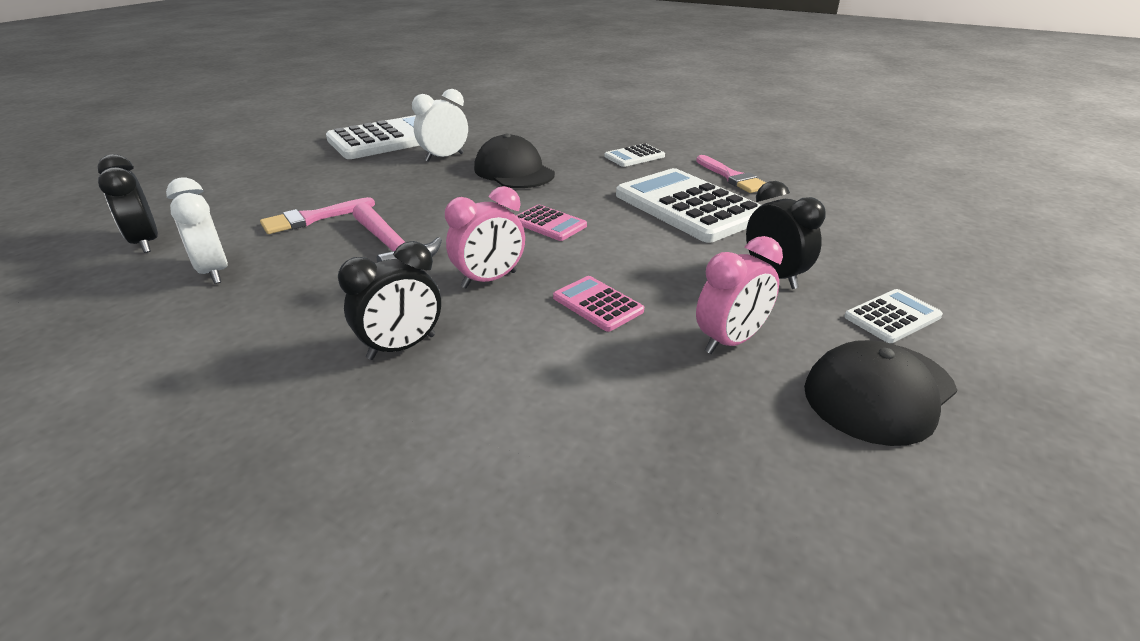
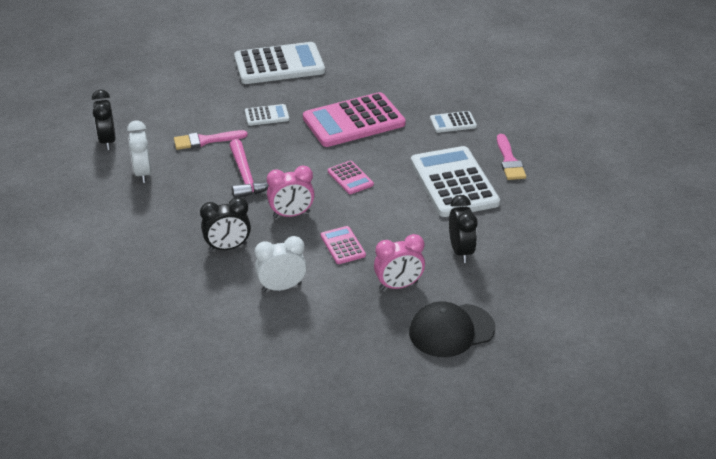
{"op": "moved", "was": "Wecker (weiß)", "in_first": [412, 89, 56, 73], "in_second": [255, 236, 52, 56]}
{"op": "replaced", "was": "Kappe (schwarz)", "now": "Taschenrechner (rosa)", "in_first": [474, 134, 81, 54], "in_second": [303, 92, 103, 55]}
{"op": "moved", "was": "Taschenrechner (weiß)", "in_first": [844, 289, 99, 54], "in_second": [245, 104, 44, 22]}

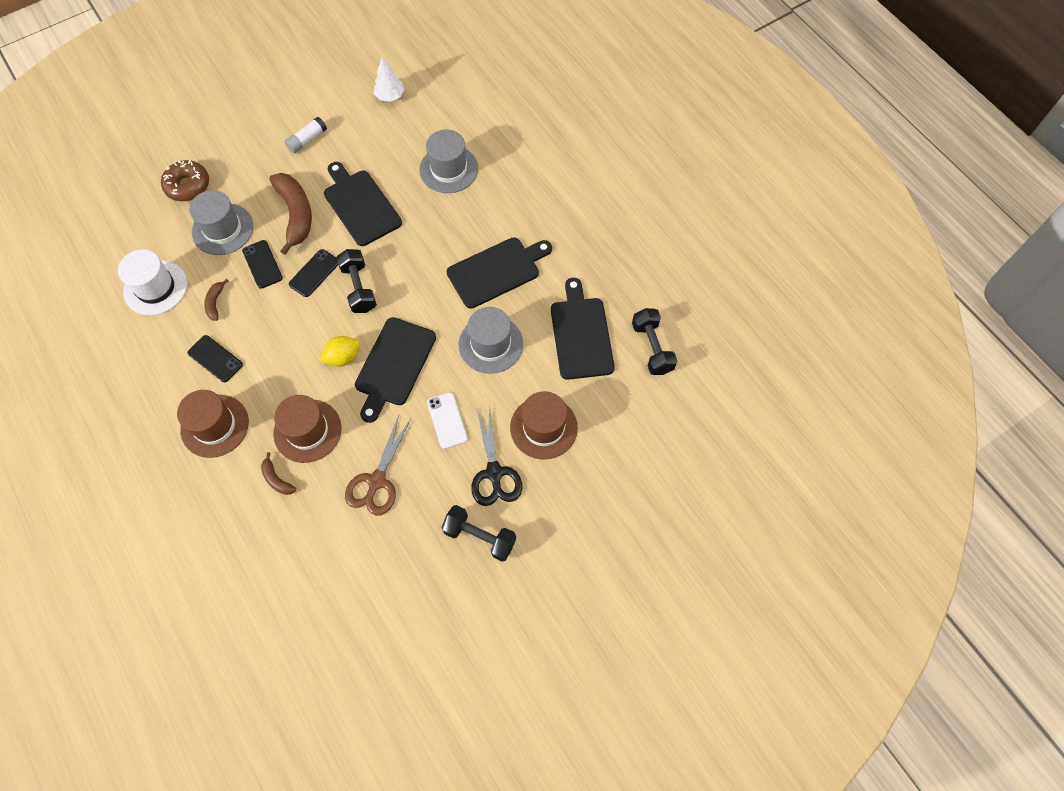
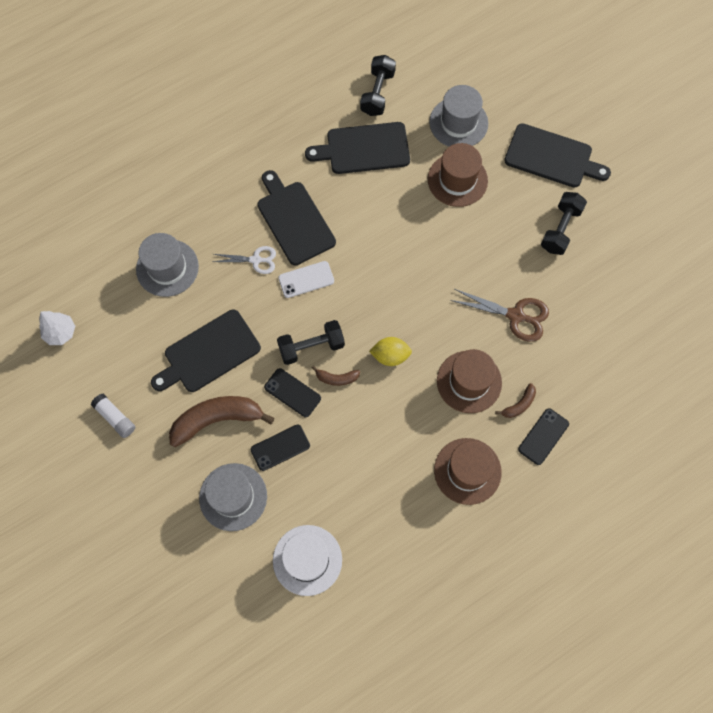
{"op": "removed", "was": "Donut (braun)", "in_first": [161, 160, 48, 41]}
{"op": "moved", "was": "Banane (braun)", "in_first": [204, 279, 24, 42], "in_second": [312, 366, 48, 20]}
{"op": "moved", "was": "Hut (grau)", "in_first": [459, 307, 64, 67], "in_second": [429, 85, 59, 62]}
{"op": "turned", "was": "Hantel (schwarz)", "in_first": [632, 308, 45, 67], "in_second": [360, 55, 36, 61], "clockwise": -60}
{"op": "moved", "was": "Schneidebrett (schwarz)", "in_first": [355, 317, 81, 106], "in_second": [504, 123, 107, 65]}
{"op": "moved", "was": "Handy (schwarz)", "in_first": [187, 335, 56, 47], "in_second": [518, 408, 51, 57]}
{"op": "turned", "was": "Zitrone (gelb)", "in_first": [321, 336, 39, 31], "in_second": [369, 337, 43, 29], "clockwise": -60}
{"op": "moved", "was": "Handy (weiß)", "in_first": [427, 392, 41, 57], "in_second": [278, 261, 56, 37]}
{"op": "removed", "was": "Schere (schwarz)", "in_first": [472, 406, 50, 100]}
{"op": "added", "now": "Schere (weiß)", "in_second": [213, 246, 63, 28]}

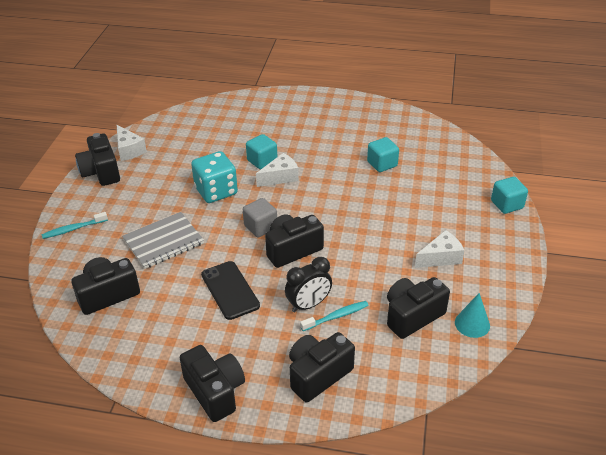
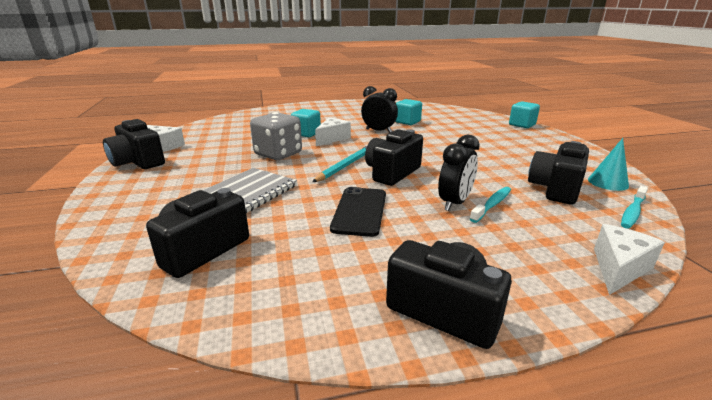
{"op": "recoloured", "was": "Spielwürfel (türkis)", "now": "Spielwürfel (grau)", "in_first": [191, 151, 47, 52], "in_second": [250, 112, 52, 48]}
{"op": "replaced", "was": "Kubus (grau)", "now": "Bleistift (türkis)", "in_first": [243, 198, 34, 40], "in_second": [312, 146, 55, 36]}
{"op": "moved", "was": "Zahnbürste (türkis)", "in_first": [42, 212, 66, 27], "in_second": [621, 186, 27, 43]}
{"op": "moved", "was": "Käse (weiß)", "in_first": [415, 230, 50, 38], "in_second": [594, 224, 71, 71]}
{"op": "turned", "was": "Handy (schwarz)", "in_first": [201, 261, 59, 59], "in_second": [330, 187, 56, 50], "clockwise": 60}
{"op": "removed", "was": "Kamera (schwarz)", "in_first": [289, 332, 66, 70]}
{"op": "added", "now": "Wecker (schwarz)", "in_second": [361, 86, 37, 47]}

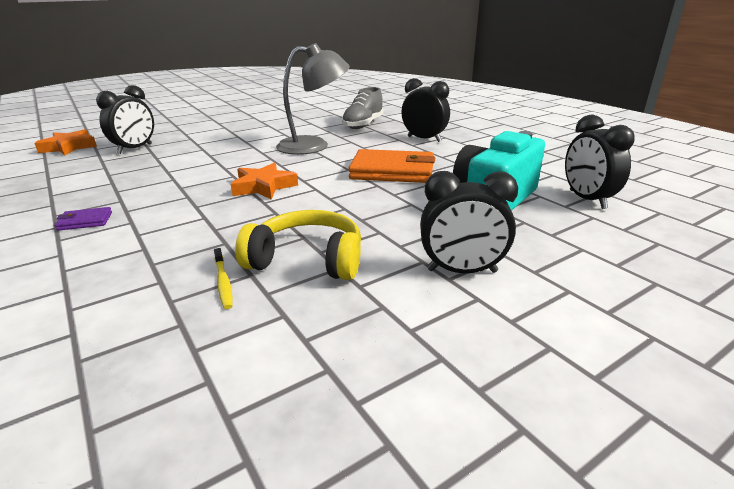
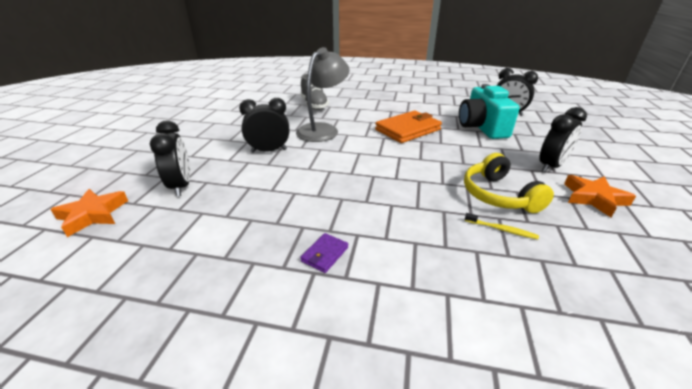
{"op": "moved", "was": "Wecker (schwarz)", "in_first": [401, 78, 49, 64], "in_second": [239, 98, 50, 55]}
{"op": "moved", "was": "Stern (orange)", "in_first": [231, 163, 67, 37], "in_second": [564, 175, 72, 42]}
{"op": "turned", "was": "Kopfhörer (gelb)", "in_first": [235, 210, 126, 70], "in_second": [464, 153, 90, 60], "clockwise": -75}

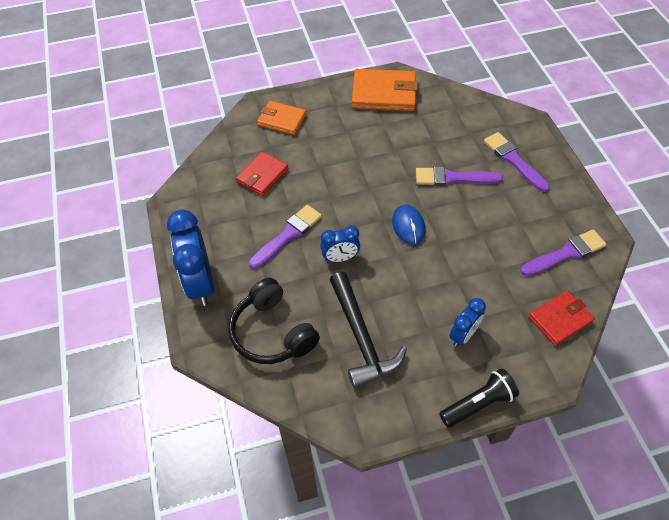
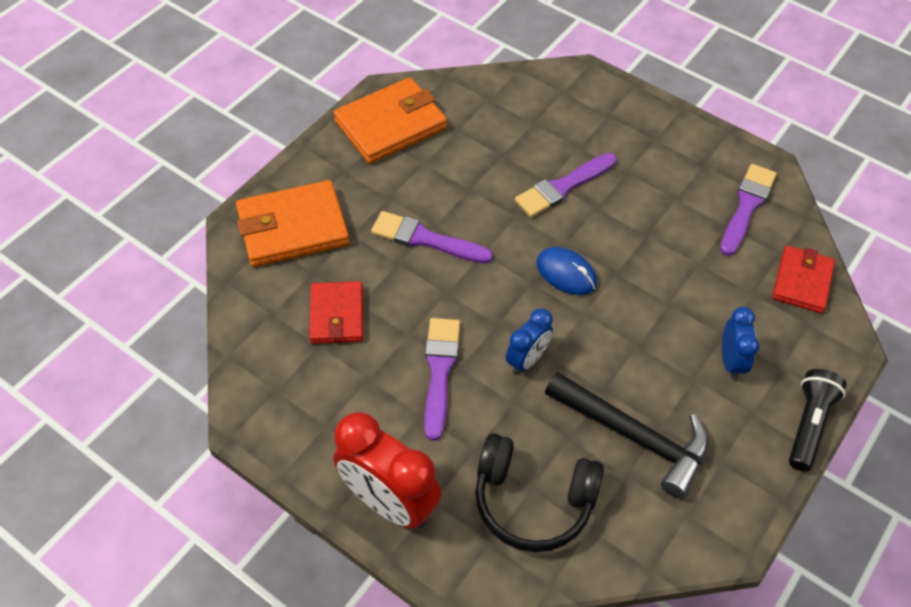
{"op": "resized", "was": "Geldbörse (orange)", "in_first": [257, 101, 49, 34], "in_second": [236, 180, 114, 87], "ratio": 1.57}
{"op": "moved", "was": "Pinsel (lila)", "in_first": [484, 132, 66, 60], "in_second": [371, 211, 122, 53]}
{"op": "recoloured", "was": "Wecker (blau)", "now": "Wecker (rot)", "in_first": [167, 209, 47, 97], "in_second": [333, 412, 108, 117]}

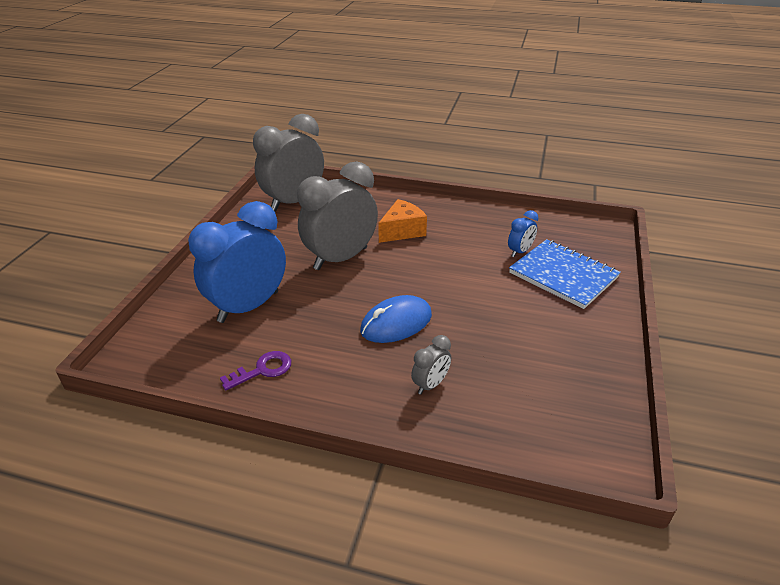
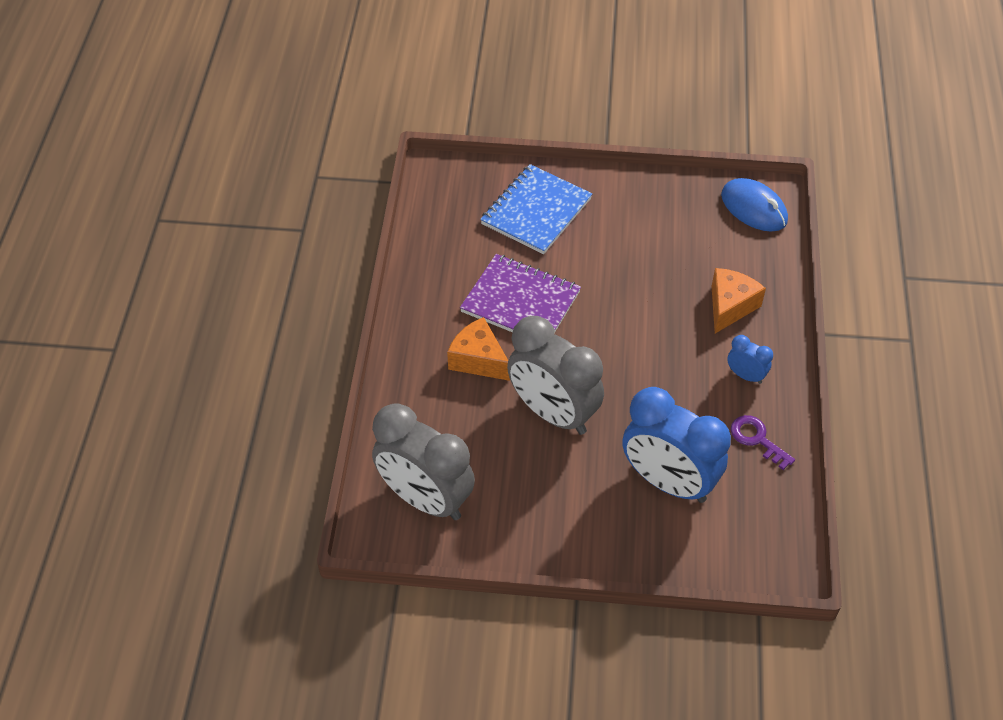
{"op": "moved", "was": "Wecker (blau)", "in_first": [508, 210, 30, 47], "in_second": [727, 335, 46, 49]}
{"op": "moved", "was": "Computermaus (blau)", "in_first": [360, 295, 72, 48], "in_second": [721, 178, 67, 54]}
{"op": "replaced", "was": "Wecker (grau)", "now": "Käse (orange)", "in_first": [411, 335, 40, 60], "in_second": [712, 268, 54, 65]}
{"op": "added", "now": "Notizbuch (lila)", "in_second": [460, 254, 121, 79]}

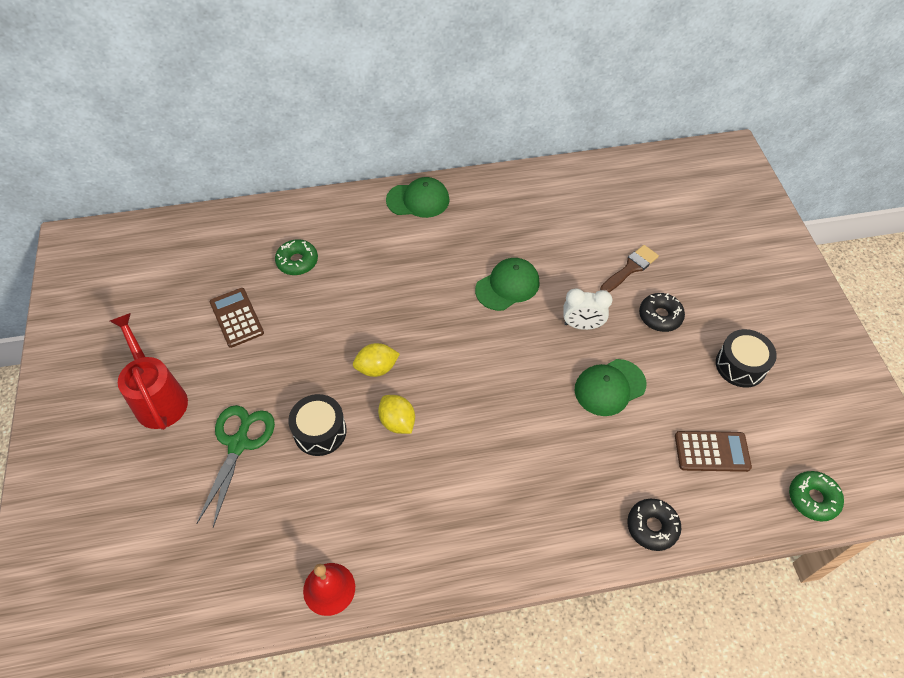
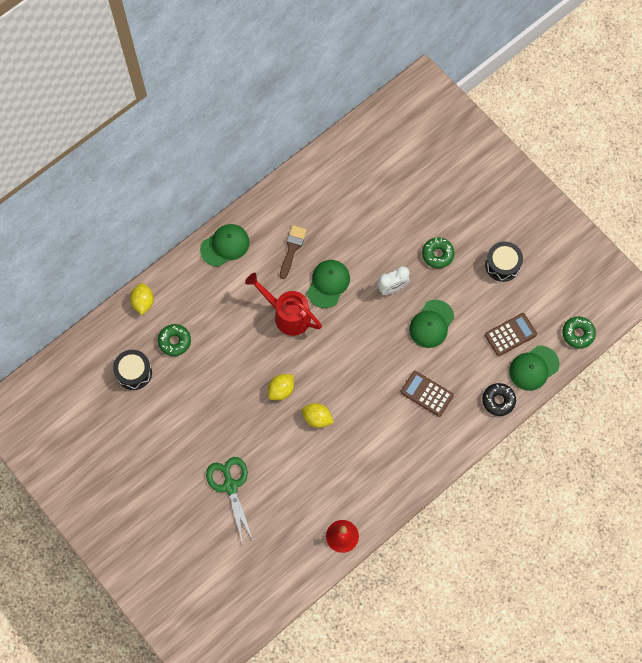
{"op": "moved", "was": "Pinsel (braun)", "in_first": [600, 245, 59, 47], "in_second": [280, 225, 27, 54]}
{"op": "moved", "was": "Taschenrechner (braun)", "in_first": [210, 288, 54, 60], "in_second": [401, 371, 53, 46]}
{"op": "recoloured", "was": "Donut (schwarz)", "now": "Donut (grün)", "in_first": [639, 293, 46, 39], "in_second": [422, 237, 33, 31]}
{"op": "moved", "was": "Gießkanne (rot)", "in_first": [110, 313, 78, 117], "in_second": [245, 273, 77, 63]}
{"op": "moved", "was": "Trommel (schwarz)", "in_first": [288, 394, 59, 62], "in_second": [113, 350, 39, 40]}
{"op": "added", "now": "Zitrone (gelb)", "in_second": [130, 283, 24, 32]}
{"op": "added", "now": "Kappe (grün)", "in_second": [509, 346, 50, 45]}

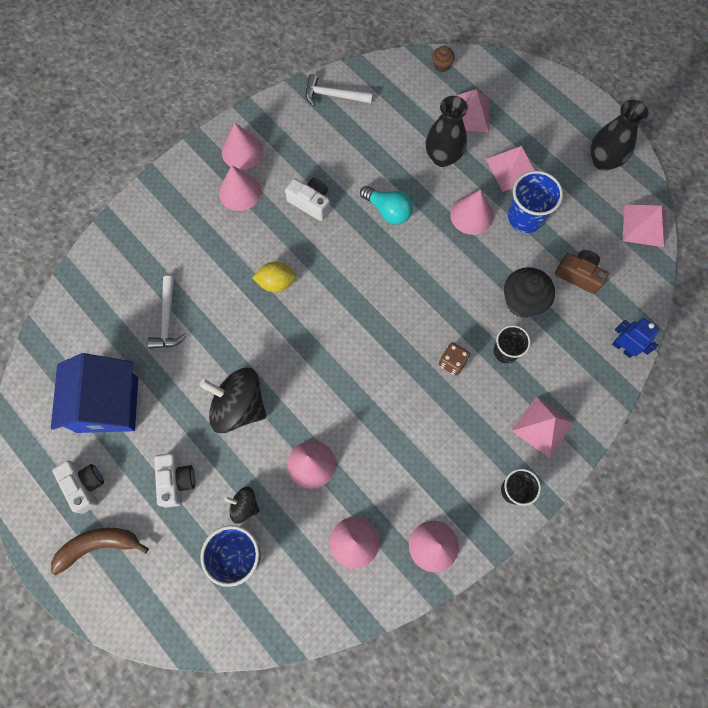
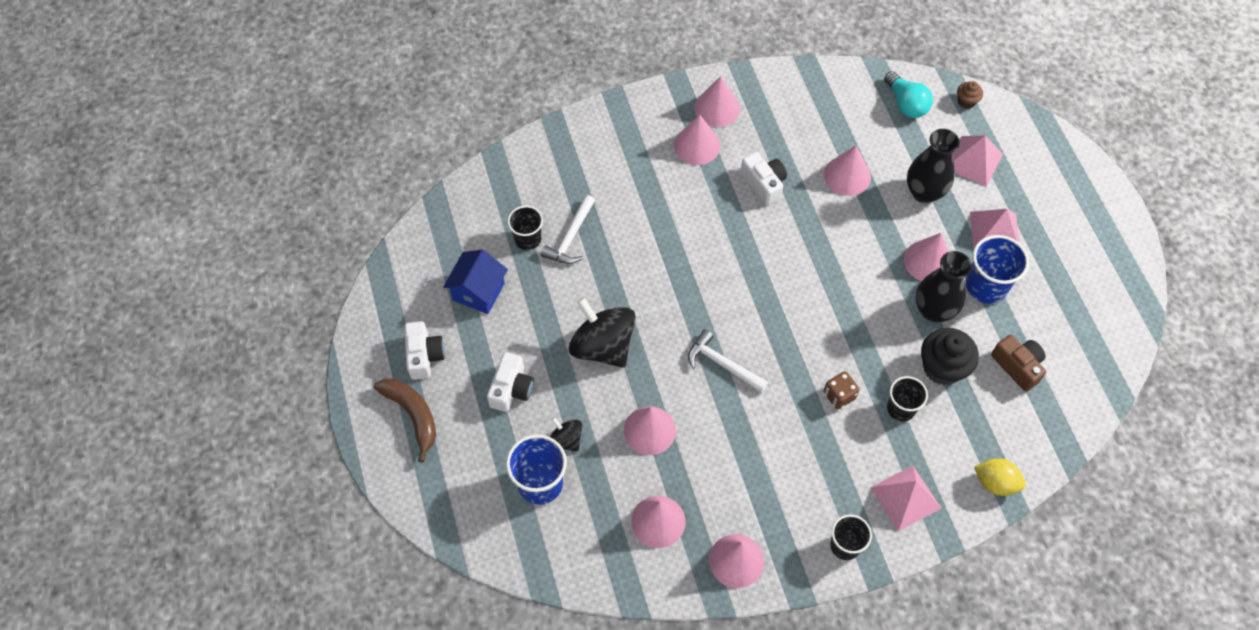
{"op": "moved", "was": "Hammer (weiß)", "in_first": [306, 74, 67, 32], "in_second": [688, 329, 80, 64]}
{"op": "moved", "was": "Vase (schwarz)", "in_first": [590, 100, 58, 71], "in_second": [916, 251, 56, 71]}
{"op": "moved", "was": "Glühbirne (türkis)", "in_first": [360, 186, 53, 39], "in_second": [884, 71, 49, 47]}
{"op": "removed", "was": "Pyramide (rosa)", "in_first": [622, 205, 44, 42]}
{"op": "moved", "was": "Zitrone (gelb)", "in_first": [252, 262, 44, 30], "in_second": [974, 458, 52, 38]}
{"op": "removed", "was": "Roboter (blau)", "in_first": [612, 318, 47, 40]}
{"op": "resized", "was": "Haus (blau)", "in_first": [51, 353, 87, 80], "in_second": [443, 249, 65, 65], "ratio": 0.65}
{"op": "turned", "was": "Banane (braun)", "in_first": [51, 528, 98, 47], "in_second": [374, 379, 62, 83], "clockwise": 45}
{"op": "added", "now": "Kegel (rosa)", "in_second": [824, 145, 47, 51]}
{"op": "added", "now": "Becher (schwarz)", "in_second": [508, 206, 35, 44]}

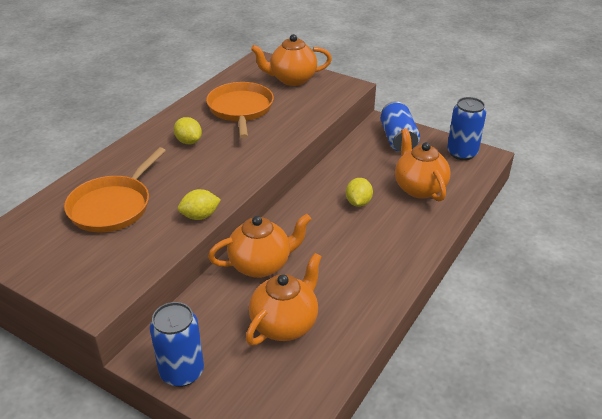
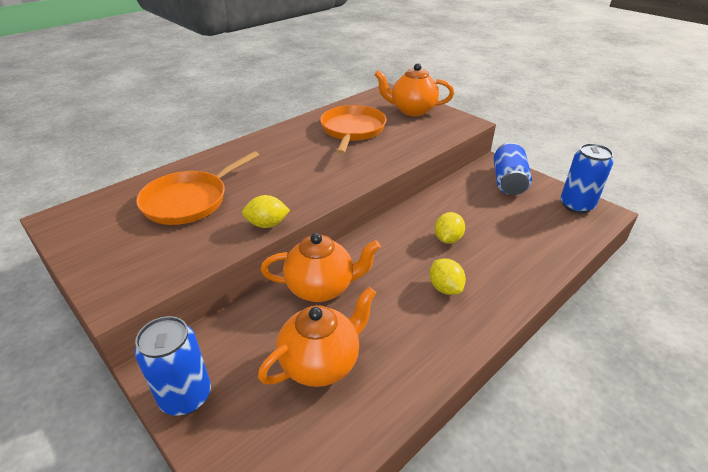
{"op": "moved", "was": "Zitrone (gelb)", "in_first": [174, 117, 28, 27], "in_second": [430, 258, 36, 37]}
{"op": "removed", "was": "Teekanne (orange)", "in_first": [395, 128, 56, 73]}

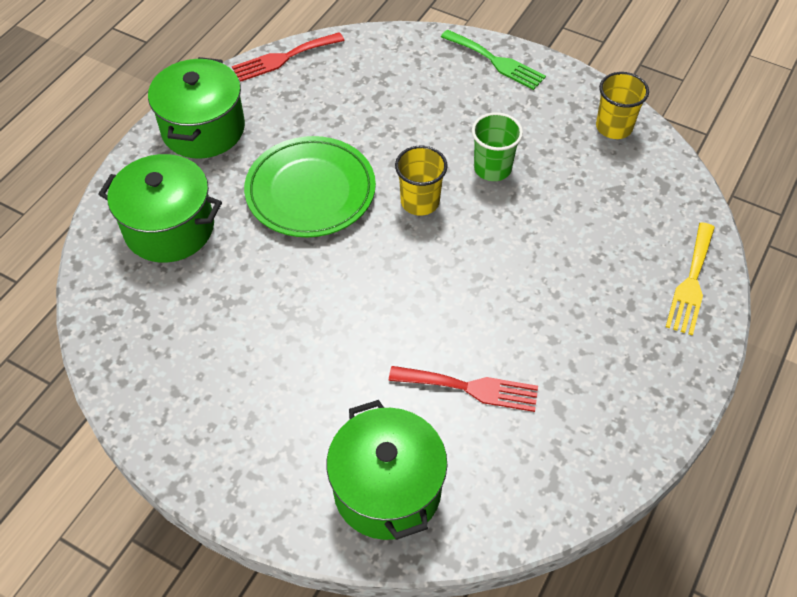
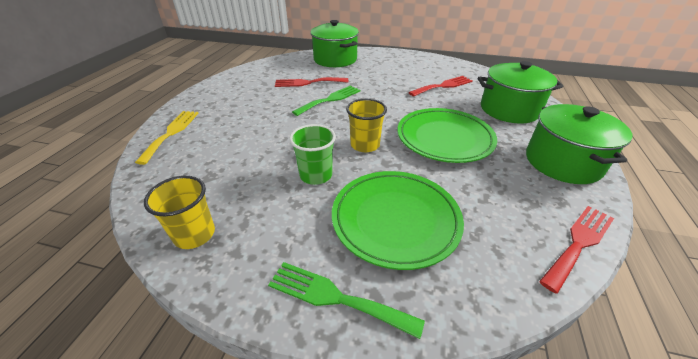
{"op": "added", "now": "Gabel (rot)", "in_second": [408, 76, 65, 21]}
{"op": "added", "now": "Gabel (grün)", "in_second": [292, 85, 69, 31]}
{"op": "added", "now": "Teller (grün)", "in_second": [332, 171, 132, 99]}

